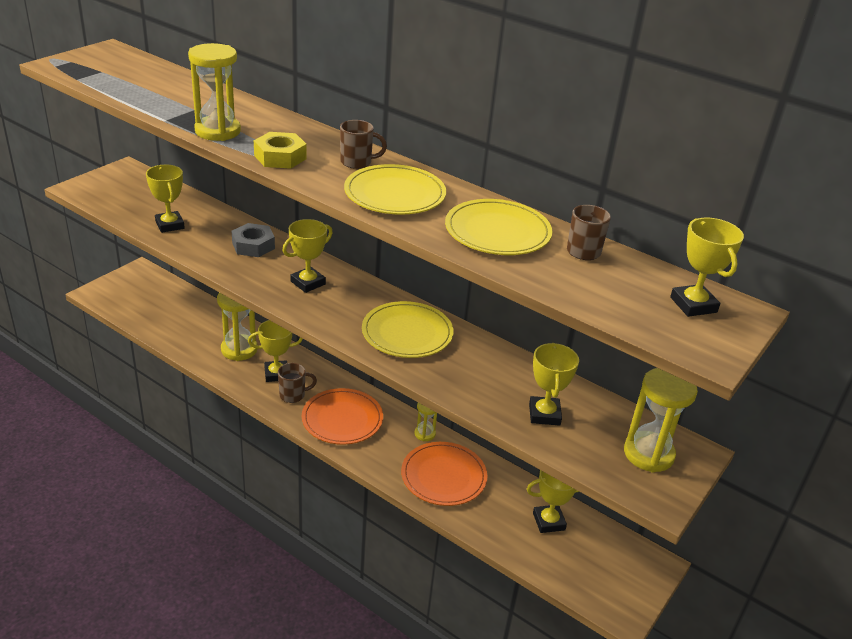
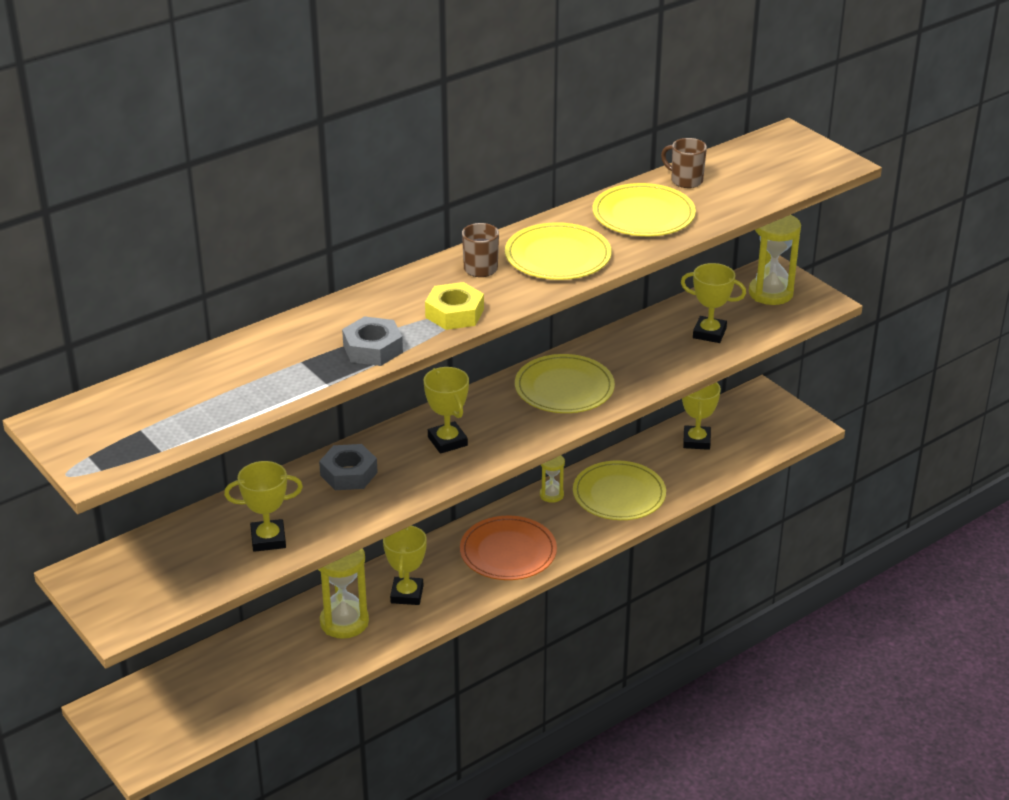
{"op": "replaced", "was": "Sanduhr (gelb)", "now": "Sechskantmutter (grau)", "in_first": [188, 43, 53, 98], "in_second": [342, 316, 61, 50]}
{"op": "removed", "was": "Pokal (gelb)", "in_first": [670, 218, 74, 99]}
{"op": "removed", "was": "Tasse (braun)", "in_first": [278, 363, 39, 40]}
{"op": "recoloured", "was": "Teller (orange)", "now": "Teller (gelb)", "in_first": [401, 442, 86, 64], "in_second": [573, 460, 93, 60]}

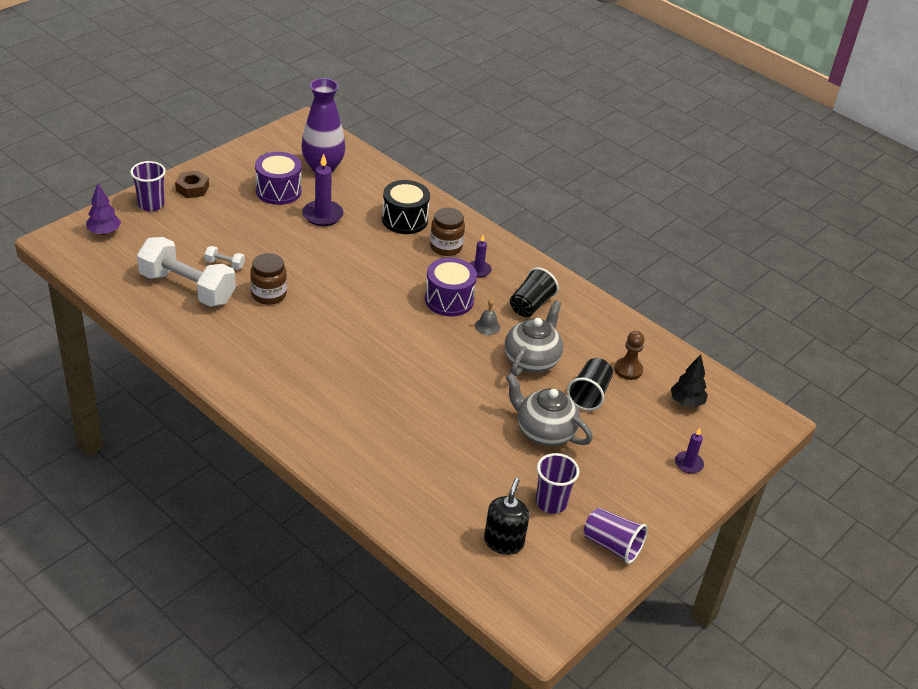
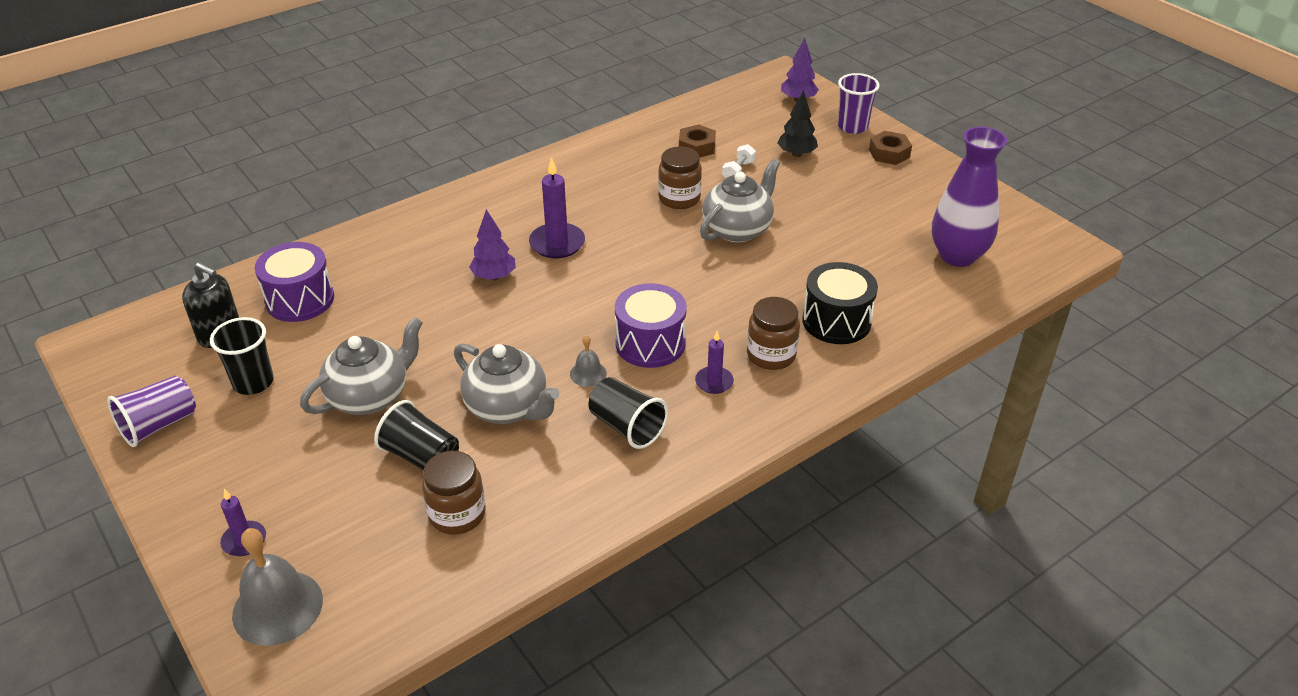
{"op": "moved", "was": "Trommel (lila)", "in_first": [255, 152, 47, 53], "in_second": [255, 242, 79, 80]}
{"op": "moved", "was": "Kerze (lila)", "in_first": [302, 154, 42, 72], "in_second": [529, 157, 56, 102]}
{"op": "replaced", "was": "Hantel (weiß)", "now": "Sechskantmutter (braun)", "in_first": [137, 237, 99, 70], "in_second": [679, 124, 37, 34]}
{"op": "replaced", "was": "Bauer (braun)", "now": "Einmachglas (braun)", "in_first": [615, 331, 30, 49], "in_second": [422, 451, 64, 84]}
{"op": "moved", "was": "Baum (schwarz)", "in_first": [671, 354, 37, 54], "in_second": [778, 90, 40, 67]}
{"op": "recoloured", "was": "Becher (lila)", "now": "Becher (schwarz)", "in_first": [536, 453, 43, 61], "in_second": [210, 317, 64, 78]}
{"op": "added", "now": "Teekanne (grau)", "in_second": [700, 159, 80, 83]}
{"op": "added", "now": "Baum (lila)", "in_second": [469, 209, 47, 71]}
{"op": "added", "now": "Glocke (grau)", "in_second": [232, 528, 91, 118]}

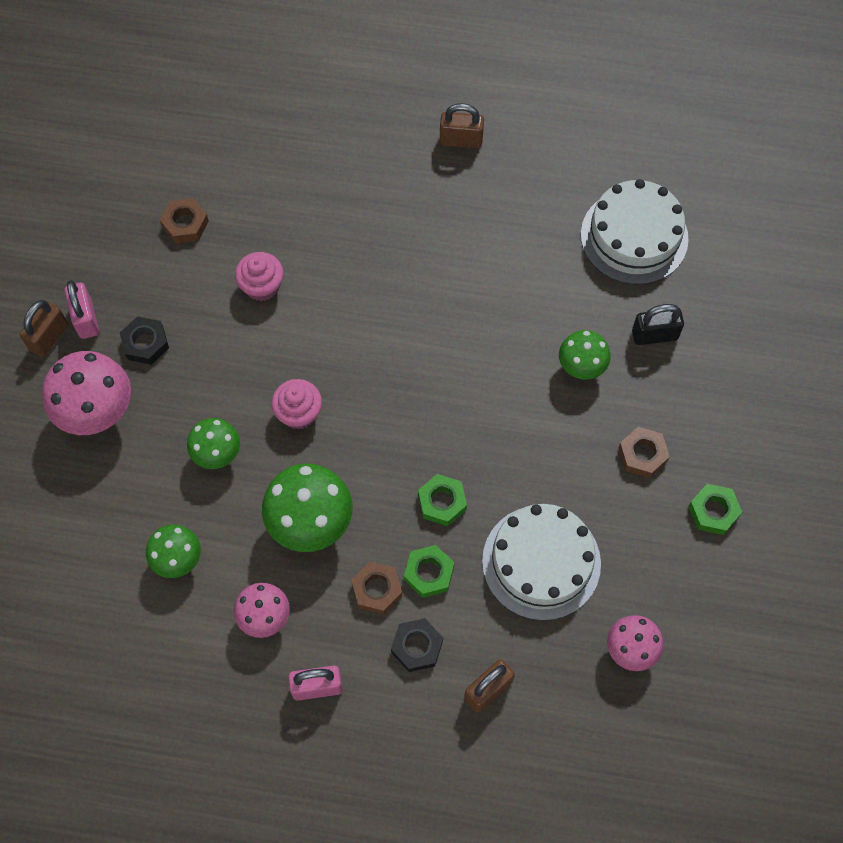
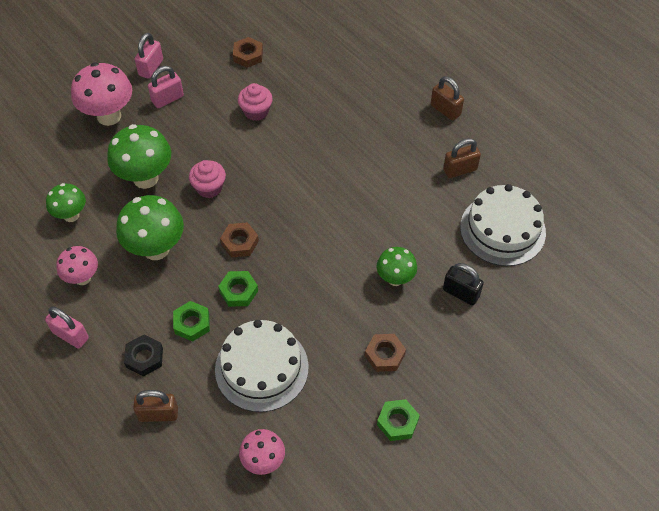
{"op": "moved", "was": "Vorhängeschloss (braun)", "in_first": [20, 300, 48, 57], "in_second": [443, 138, 38, 40]}
{"op": "replaced", "was": "Sechskantmutter (schwarz)", "now": "Vorhängeschloss (rosa)", "in_first": [120, 316, 49, 49], "in_second": [148, 66, 36, 42]}
{"op": "resized", "was": "Pilz (grün)", "in_first": [187, 418, 53, 51], "in_second": [107, 124, 64, 65], "ratio": 1.65}
{"op": "moved", "was": "Sechskantmutter (braun)", "in_first": [351, 561, 51, 53], "in_second": [220, 222, 39, 35]}

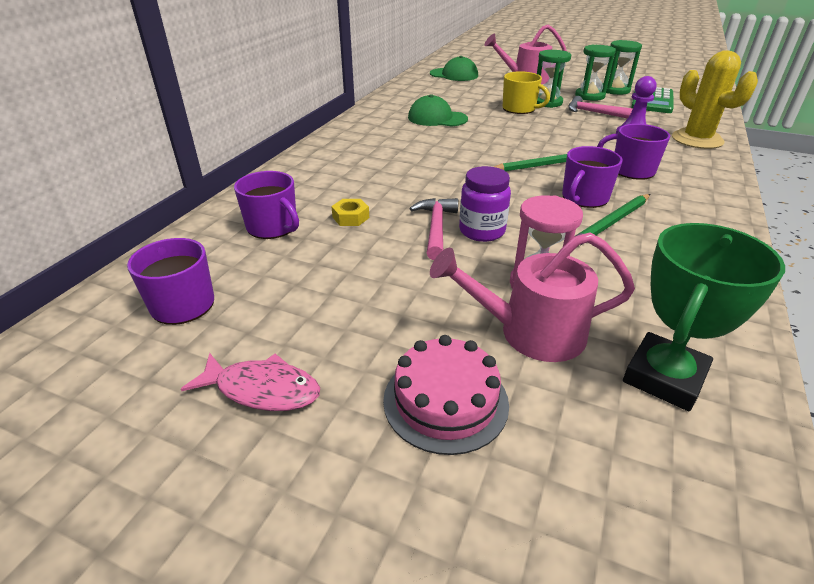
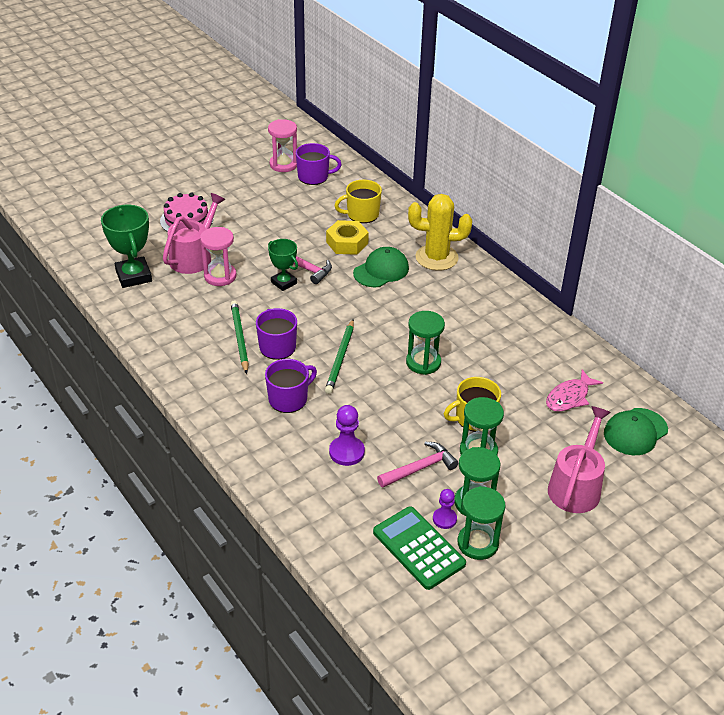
{"op": "moved", "was": "Kaktus (gelb)", "in_first": [672, 51, 86, 98], "in_second": [408, 194, 64, 77]}
{"op": "moved", "was": "Kappe (grün)", "in_first": [408, 94, 60, 33], "in_second": [353, 247, 56, 40]}
{"op": "replaced", "was": "Einmachglas (lila)", "now": "Pokal (grün)", "in_first": [459, 166, 52, 76], "in_second": [268, 239, 30, 52]}
{"op": "recoloured", "was": "Tasse (lila)", "now": "Tasse (gelb)", "in_first": [234, 171, 65, 68], "in_second": [334, 180, 48, 43]}
{"op": "resized", "was": "Sechskantmutter (gelb)", "in_first": [331, 199, 38, 27], "in_second": [326, 220, 43, 35], "ratio": 1.68}
{"op": "moved", "was": "Fisch (rosa)", "in_first": [181, 353, 139, 58], "in_second": [546, 370, 57, 42]}
{"op": "added", "now": "Sanduhr (rosa)", "in_second": [268, 119, 29, 53]}
{"op": "added", "now": "Sanduhr (grün)", "in_second": [406, 311, 39, 64]}
{"op": "added", "now": "Bauer (lila)", "in_second": [433, 489, 24, 40]}

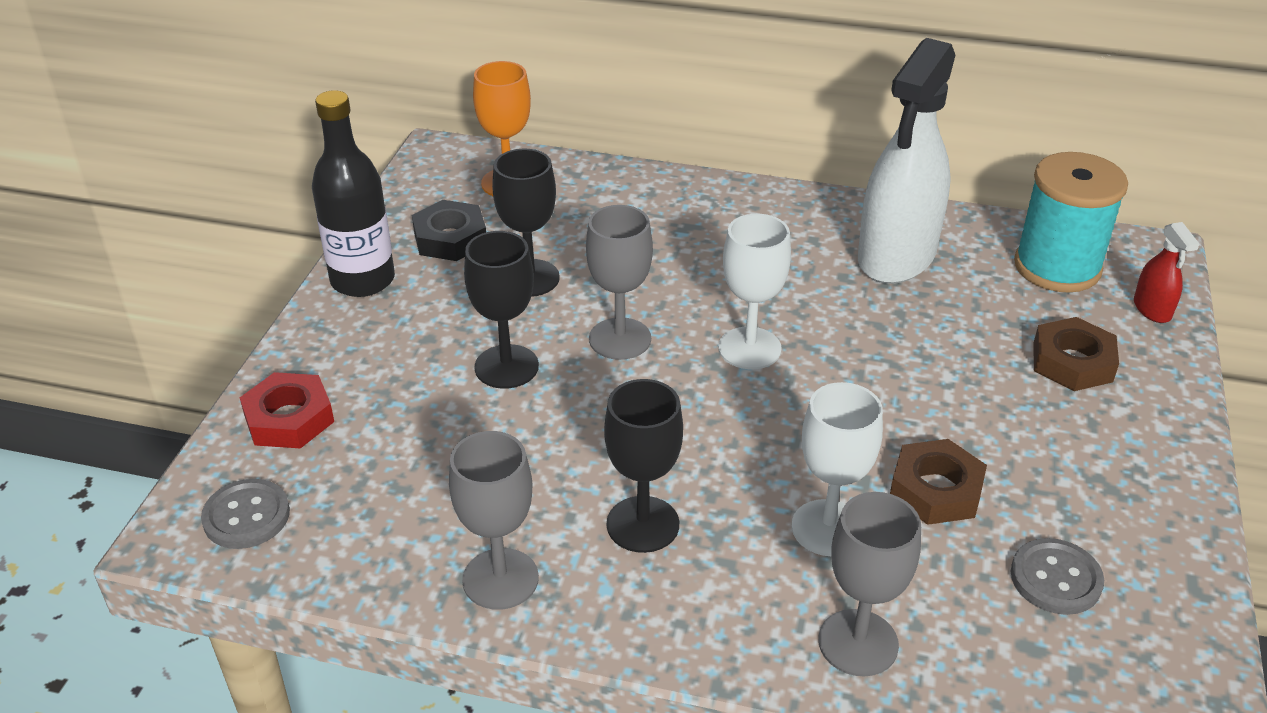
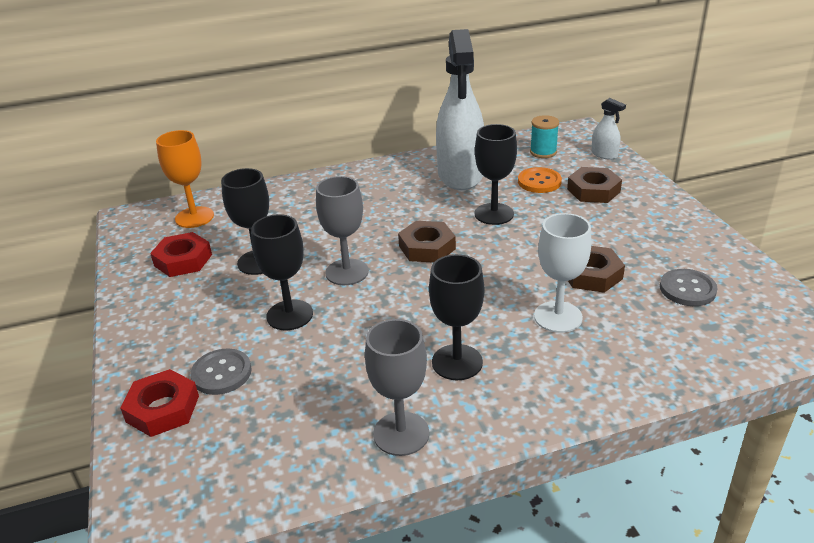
{"op": "removed", "was": "Flasche (schwarz)", "in_first": [312, 90, 83, 207]}
{"op": "resized", "was": "Garnrolle (türkis)", "in_first": [1014, 152, 114, 141], "in_second": [530, 115, 29, 43], "ratio": 0.53}
{"op": "recoloured", "was": "Sechskantmutter (schwarz)", "now": "Sechskantmutter (rot)", "in_first": [412, 200, 74, 61], "in_second": [150, 232, 62, 45]}
{"op": "replaced", "was": "Kelch (weiß)", "now": "Sechskantmutter (braun)", "in_first": [718, 214, 73, 155], "in_second": [398, 221, 58, 42]}
{"op": "recoloured", "was": "Sprühflasche (rot)", "now": "Sprühflasche (weiß)", "in_first": [1134, 222, 65, 101], "in_second": [591, 98, 35, 62]}
{"op": "moved", "was": "Knopf (grau)", "in_first": [201, 479, 89, 70], "in_second": [190, 348, 62, 47]}
{"op": "removed", "was": "Kelch (grau)", "in_first": [818, 492, 103, 184]}
{"op": "added", "now": "Kelch (schwarz)", "in_second": [475, 124, 42, 101]}
{"op": "added", "now": "Knopf (orange)", "in_second": [518, 167, 44, 26]}

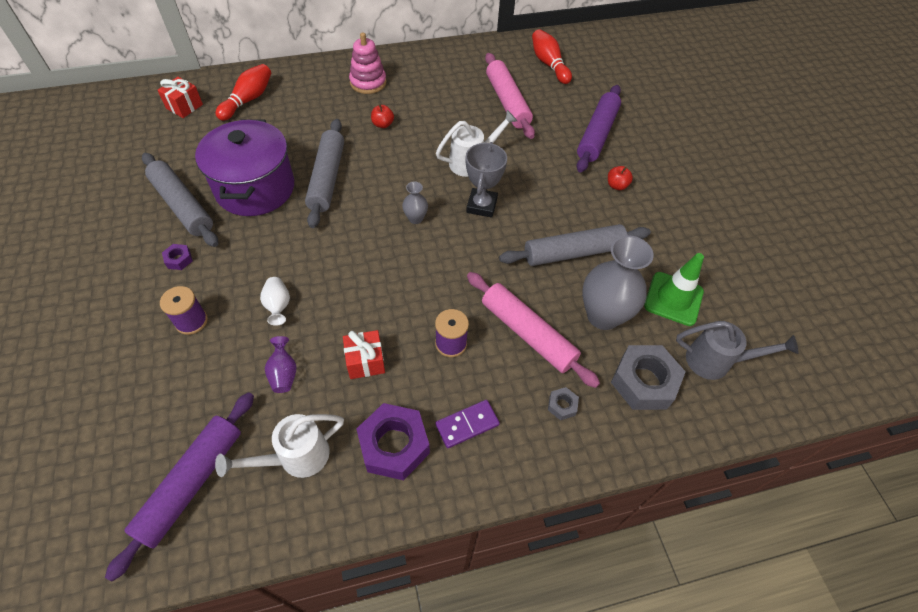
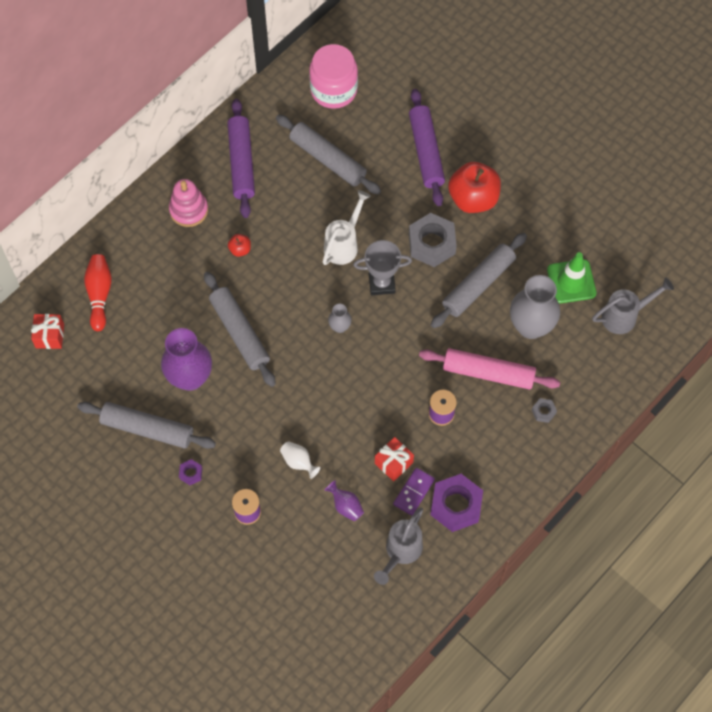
{"op": "replaced", "was": "Bowlingkegel (rot)", "now": "Einmachglas (rosa)", "in_first": [532, 29, 40, 55], "in_second": [309, 44, 49, 65]}
{"op": "recoloured", "was": "Nudelholz (rosa)", "now": "Nudelholz (grau)", "in_first": [485, 53, 50, 86], "in_second": [276, 115, 105, 79]}
{"op": "replaced", "was": "Kochtopf (lila)", "now": "Vase (lila)", "in_first": [195, 119, 99, 97], "in_second": [161, 328, 51, 63]}
{"op": "turned", "was": "Pokal (grau)", "in_first": [466, 142, 41, 76], "in_second": [353, 240, 59, 55], "clockwise": -75}
{"op": "resized", "was": "Apfel (rot)", "in_first": [608, 166, 25, 24], "in_second": [448, 162, 53, 51], "ratio": 2.28}
{"op": "moved", "was": "Sechskantmutter (grau)", "in_first": [611, 345, 75, 65], "in_second": [409, 213, 48, 54]}
{"op": "moved", "was": "Nudelholz (lila)", "in_first": [105, 392, 149, 190], "in_second": [227, 99, 28, 119]}
{"op": "moved", "was": "Dominostein (lila)", "in_first": [435, 400, 65, 48], "in_second": [393, 467, 42, 49]}
{"op": "recoloured", "was": "Gießkanne (weiß)", "now": "Gießkanne (grau)", "in_first": [215, 414, 129, 64], "in_second": [374, 507, 49, 78]}

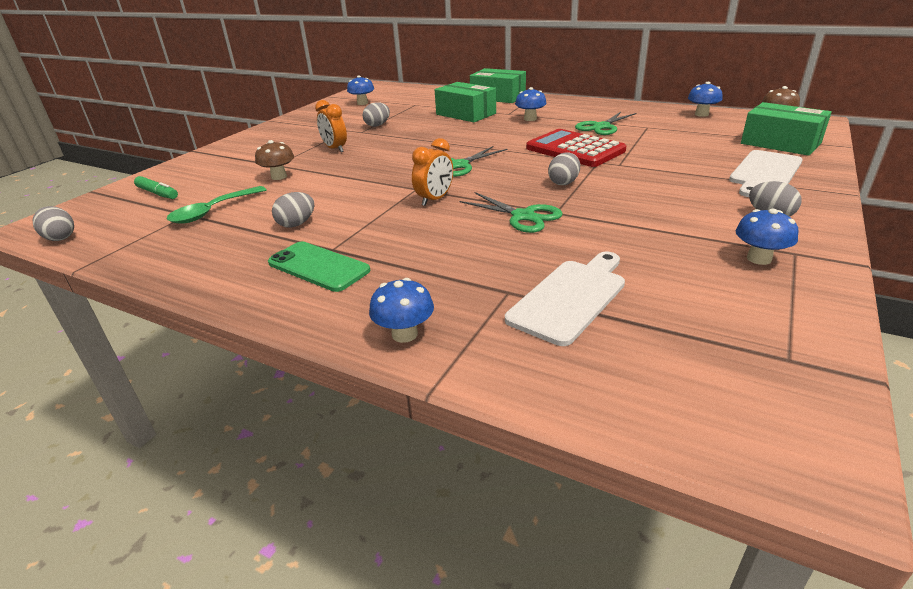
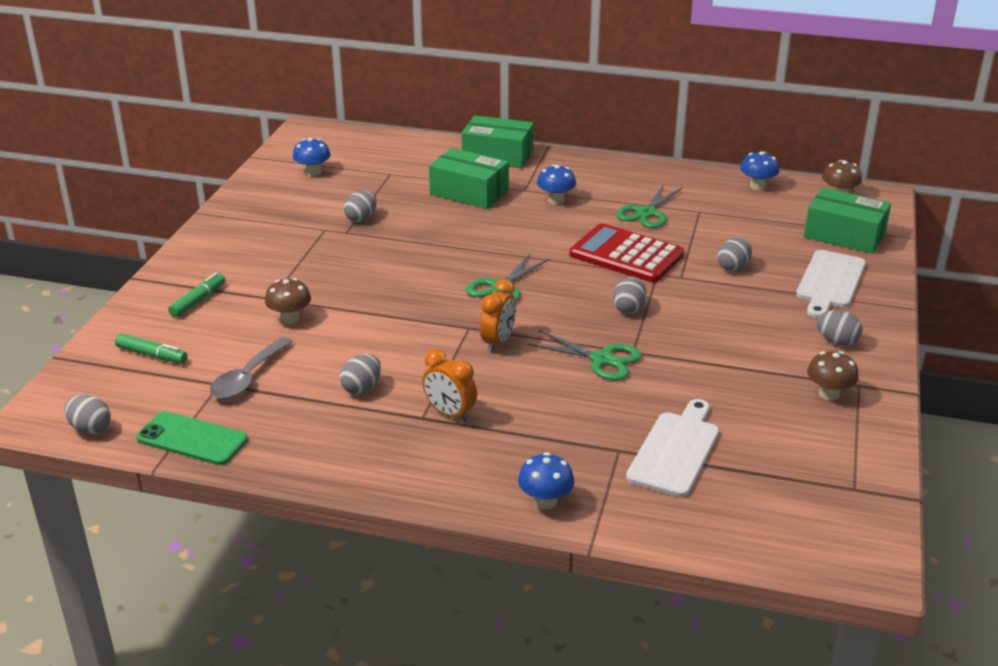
{"op": "moved", "was": "Wecker (orange)", "in_first": [315, 100, 32, 52], "in_second": [422, 349, 55, 73]}
{"op": "recoloured", "was": "Löffel (grün)", "now": "Löffel (grau)", "in_first": [167, 186, 99, 38], "in_second": [210, 337, 83, 62]}
{"op": "recoloured", "was": "Pilz (blau)", "now": "Pilz (braun)", "in_first": [736, 209, 62, 56], "in_second": [807, 351, 52, 49]}
{"op": "moved", "was": "Handy (grün)", "in_first": [268, 241, 102, 51], "in_second": [136, 411, 112, 54]}
{"op": "added", "now": "Ei (grau)", "in_second": [717, 238, 35, 33]}
{"op": "added", "now": "Filzstift (grün)", "in_second": [168, 272, 57, 46]}

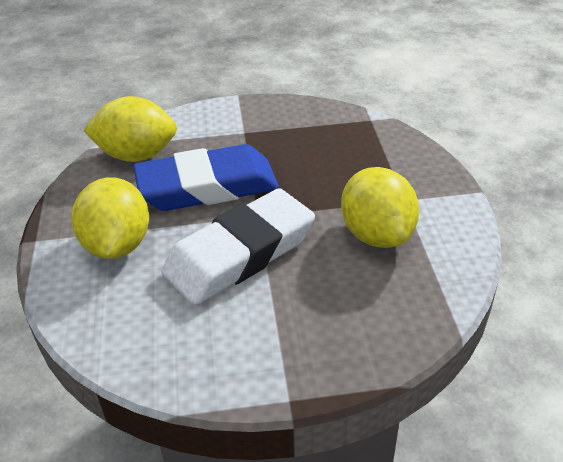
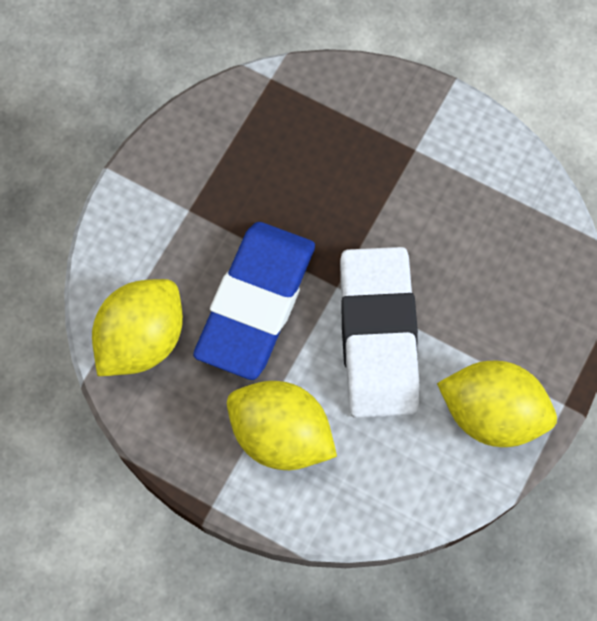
{"op": "moved", "was": "Zitrone (gelb)", "in_first": [341, 167, 78, 81], "in_second": [437, 361, 120, 86]}

